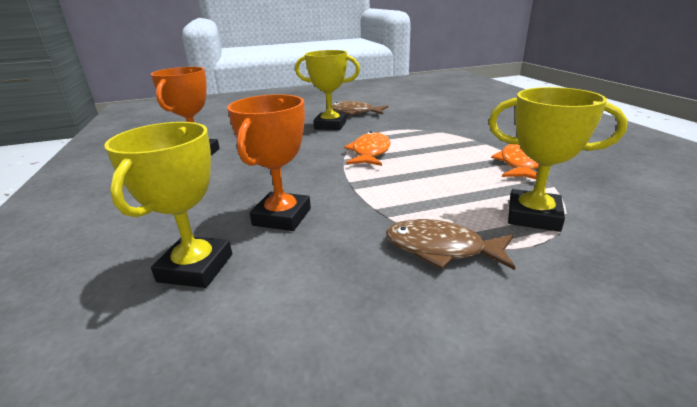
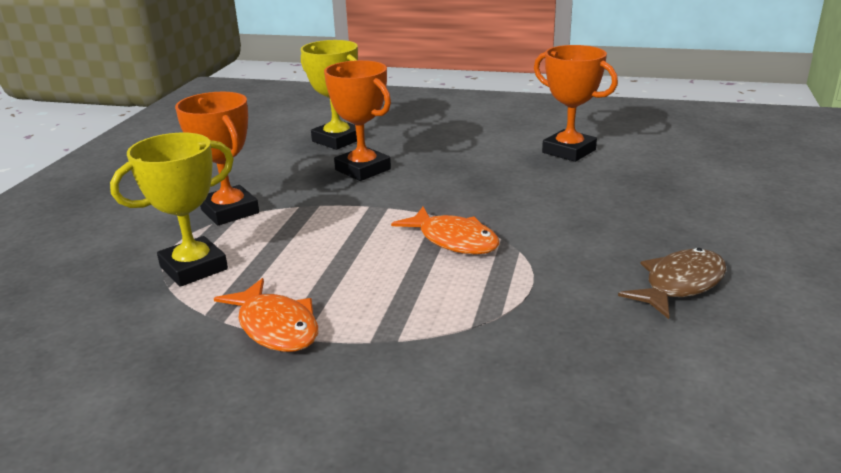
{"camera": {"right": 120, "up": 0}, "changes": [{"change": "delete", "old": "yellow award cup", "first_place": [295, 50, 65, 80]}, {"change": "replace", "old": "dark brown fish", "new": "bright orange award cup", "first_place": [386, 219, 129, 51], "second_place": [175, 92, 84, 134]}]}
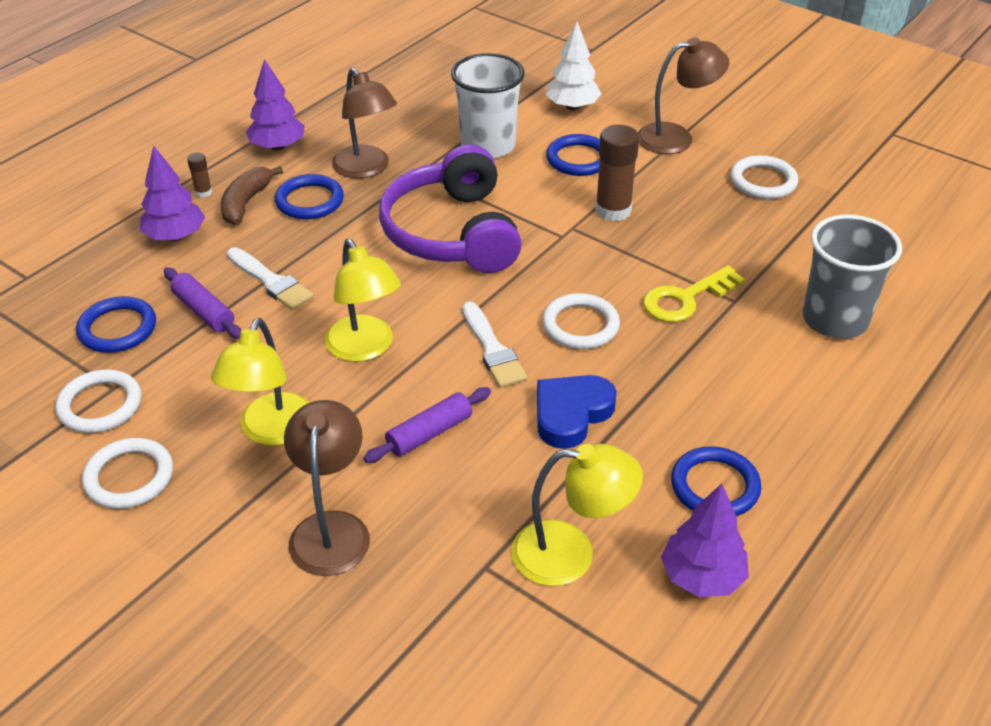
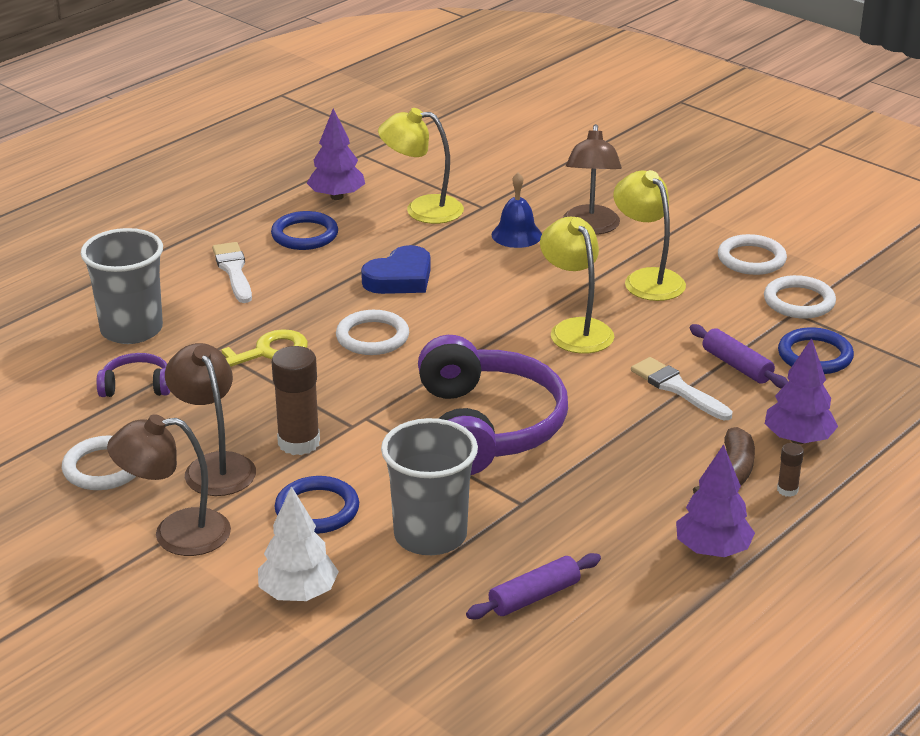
{"camera": {"right": -175, "up": -10}, "changes": [{"change": "delete", "old": "cobalt ring", "first_place": [275, 174, 69, 45]}, {"change": "insert", "new": "royal purple headphones", "second_place": [97, 353, 73, 44]}, {"change": "insert", "new": "cobalt school bell", "second_place": [492, 172, 50, 76]}, {"change": "move", "old": "dark brown reading lamp", "first_place": [332, 67, 65, 112], "second_place": [165, 343, 91, 153]}, {"change": "move", "old": "royal purple rolling pin", "first_place": [363, 387, 128, 76], "second_place": [466, 553, 135, 66]}, {"change": "move", "old": "white paintbrush", "first_place": [462, 301, 65, 87], "second_place": [212, 242, 40, 61]}, {"change": "recolor", "old": "white cup", "new": "gray cup", "first_place": [451, 53, 74, 106], "second_place": [381, 418, 97, 137]}, {"change": "rotate", "old": "yellow reading lamp", "first_place": [211, 318, 98, 128], "second_place": [613, 170, 73, 131], "degrees": -45}]}
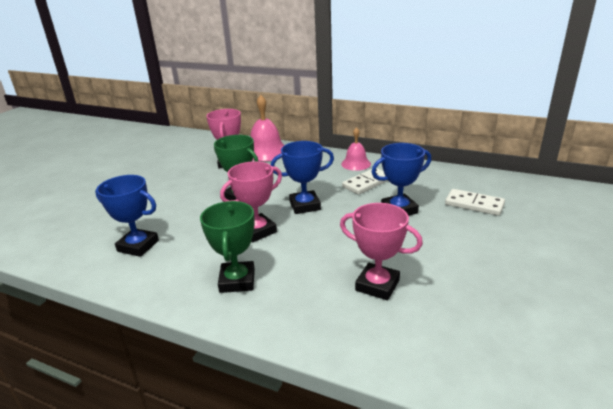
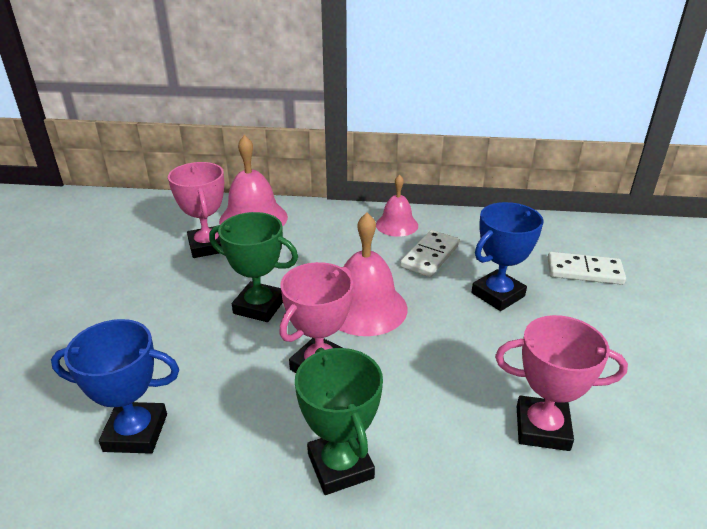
{"camera": {"right": -20, "up": 5}, "changes": [{"change": "replace", "old": "cobalt award cup", "new": "pink school bell", "first_place": [271, 141, 63, 73], "second_place": [339, 213, 68, 123]}]}
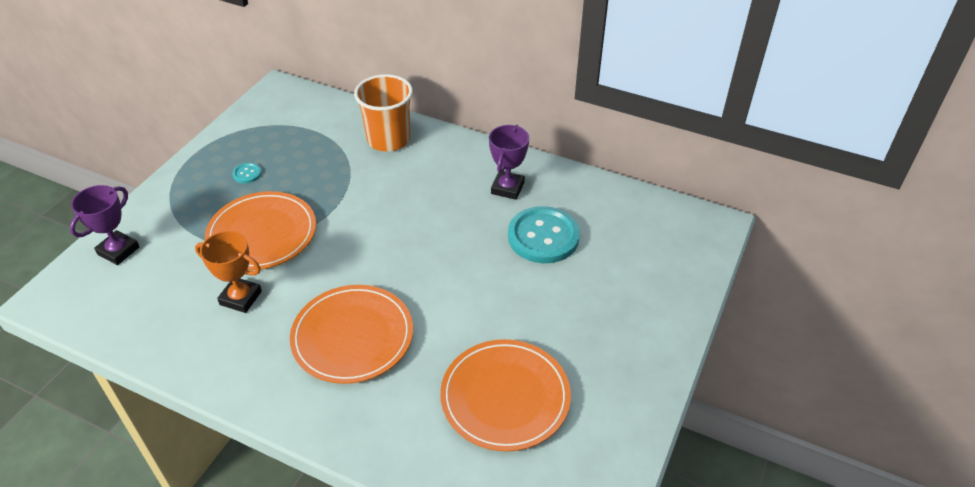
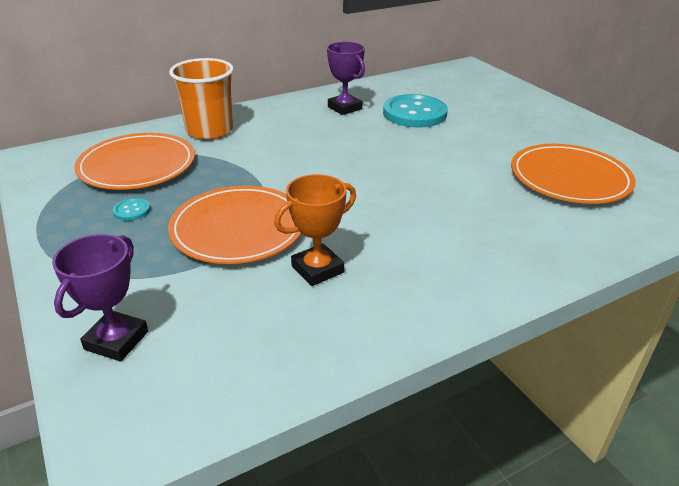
{"camera": {"right": -55, "up": -10}, "changes": [{"change": "move", "old": "bright orange flat dish", "first_place": [290, 285, 123, 99], "second_place": [74, 133, 121, 57]}, {"change": "rotate", "old": "royal purple award cup", "first_place": [70, 185, 69, 80], "second_place": [52, 234, 96, 128], "degrees": 45}]}
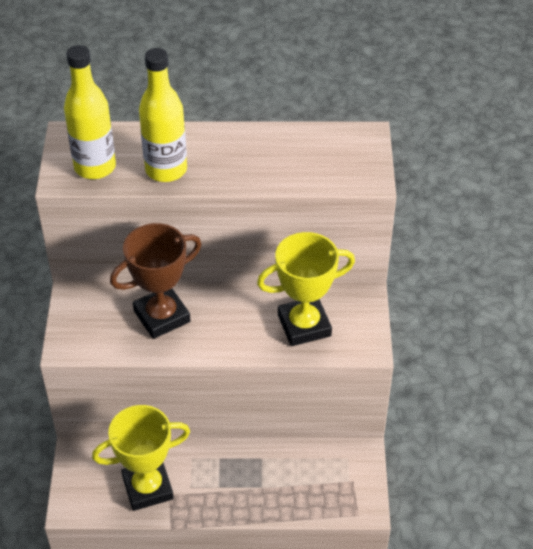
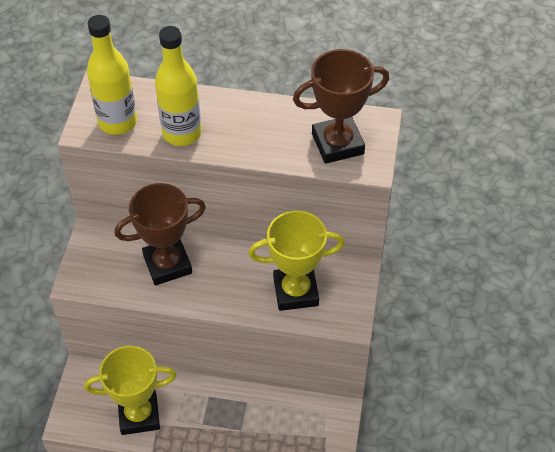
{"camera": {"right": 10, "up": 5}, "changes": [{"change": "insert", "new": "dark brown award cup", "second_place": [293, 49, 96, 115]}]}
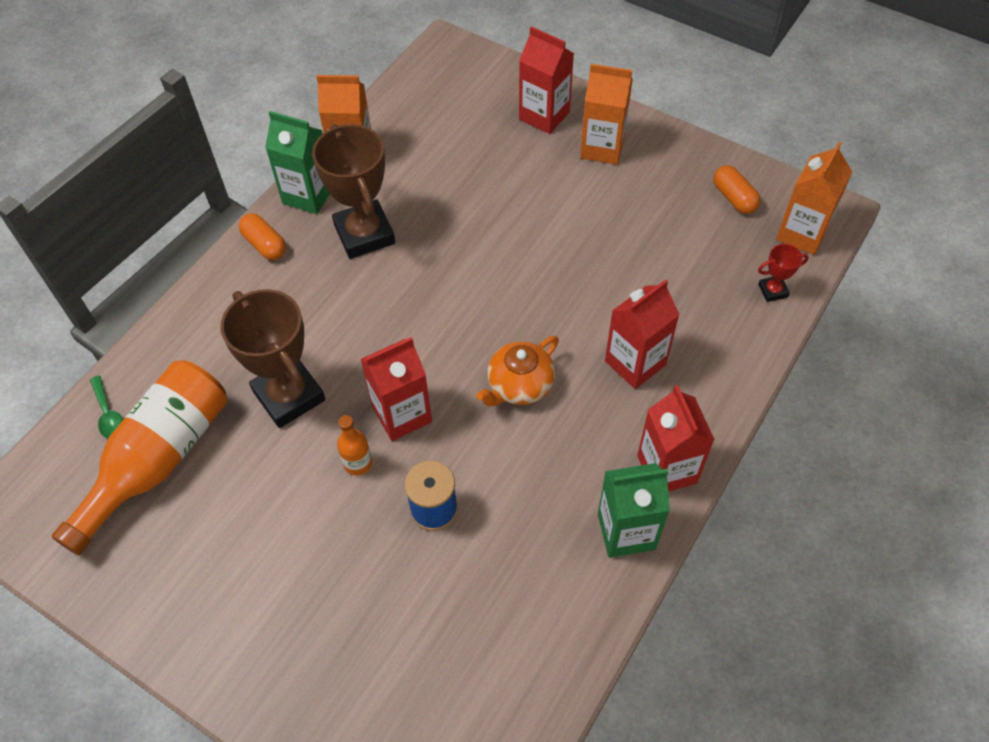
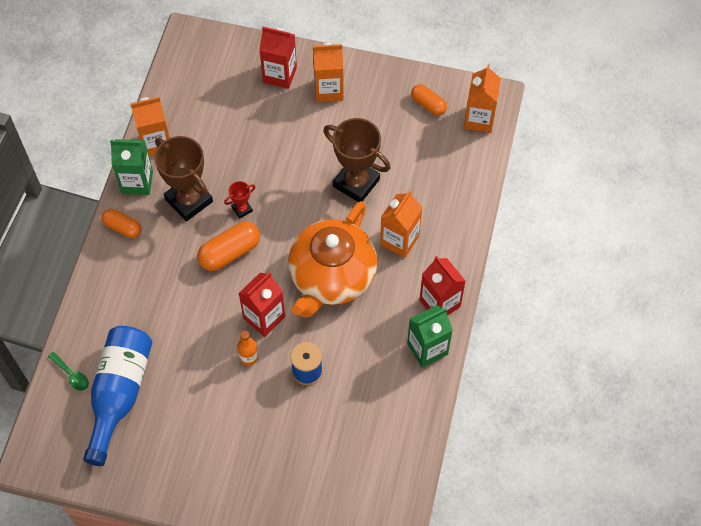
{"camera": {"right": -20, "up": 5}, "changes": [{"change": "insert", "new": "bright orange pill", "second_place": [197, 221, 63, 50]}, {"change": "move", "old": "dark brown award cup", "first_place": [220, 289, 105, 139], "second_place": [323, 118, 68, 84]}, {"change": "move", "old": "scarlet award cup", "first_place": [758, 244, 51, 58], "second_place": [224, 181, 31, 38]}, {"change": "recolor", "old": "bright orange bottle", "new": "cobalt bottle", "first_place": [51, 360, 176, 195], "second_place": [83, 326, 69, 140]}, {"change": "recolor", "old": "scarlet carton", "new": "bright orange carton", "first_place": [605, 280, 75, 109], "second_place": [380, 190, 42, 68]}, {"change": "resize", "old": "bright orange teapot", "first_place": [476, 336, 83, 70], "second_place": [288, 201, 90, 117], "factor": 1.98}]}
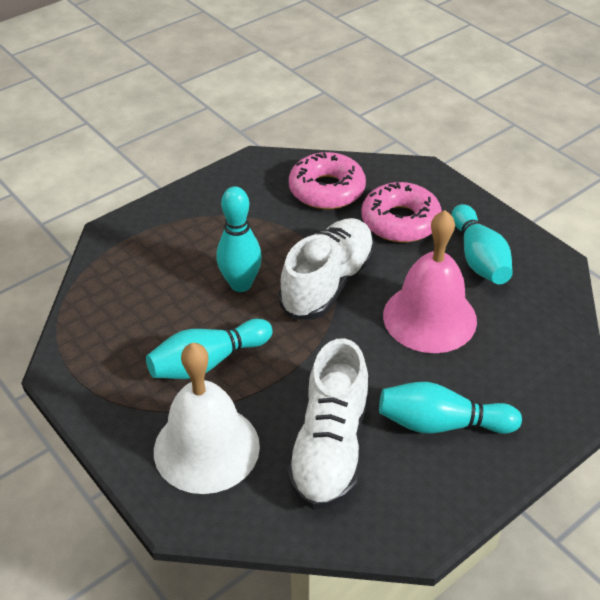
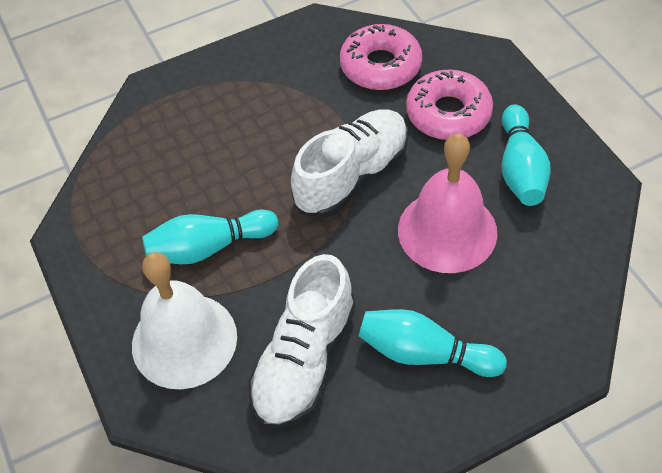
{"camera": {"right": 15, "up": 10}, "changes": [{"change": "delete", "old": "teal skittle", "first_place": [216, 186, 46, 106]}]}
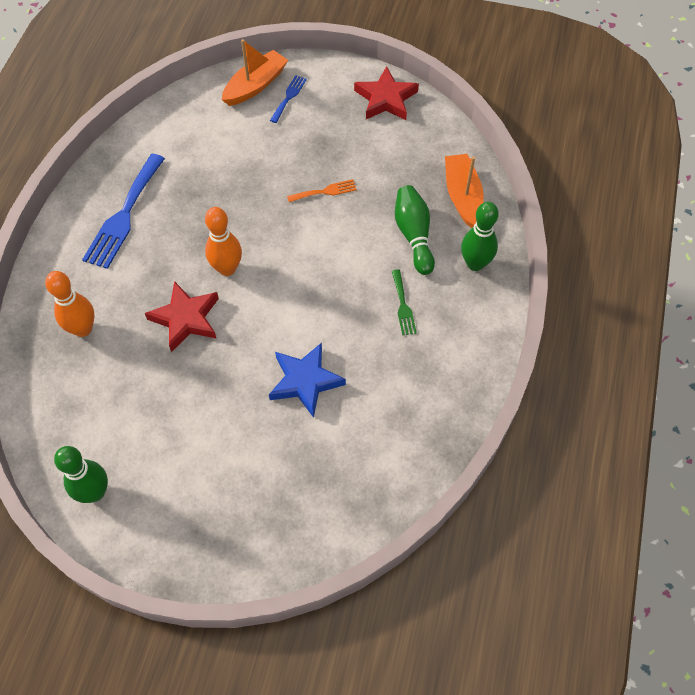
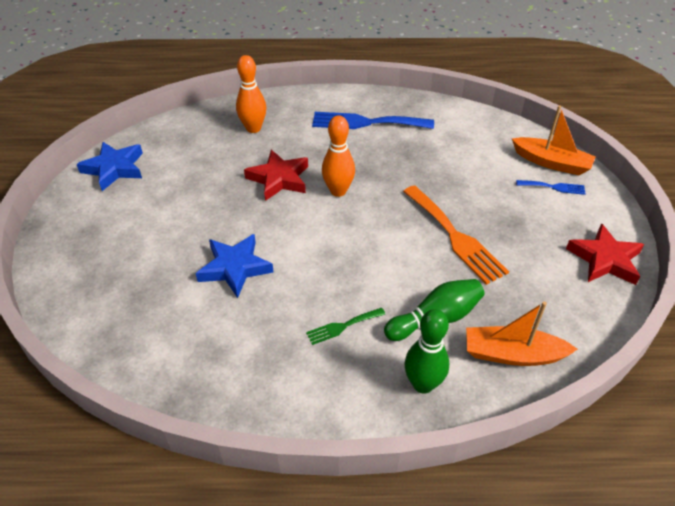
{"camera": {"right": 75, "up": -15}, "changes": [{"change": "replace", "old": "leaf-green skittle", "new": "cobalt five-pointed star", "first_place": [54, 446, 54, 57], "second_place": [76, 142, 67, 49]}, {"change": "rotate", "old": "bright orange toy boat", "first_place": [445, 154, 39, 74], "second_place": [466, 302, 112, 64], "degrees": -150}, {"change": "resize", "old": "bright orange table fork", "first_place": [287, 179, 70, 23], "second_place": [403, 185, 106, 100], "factor": 2.0}]}
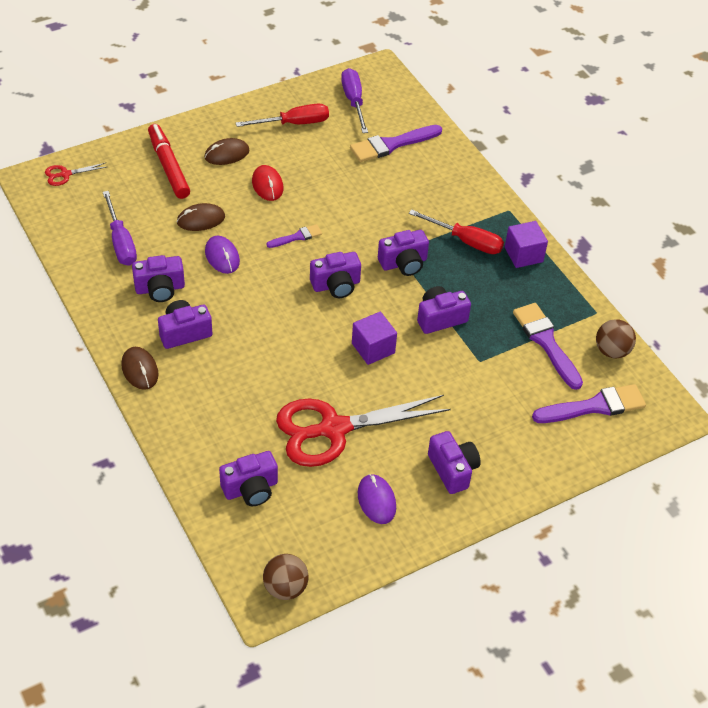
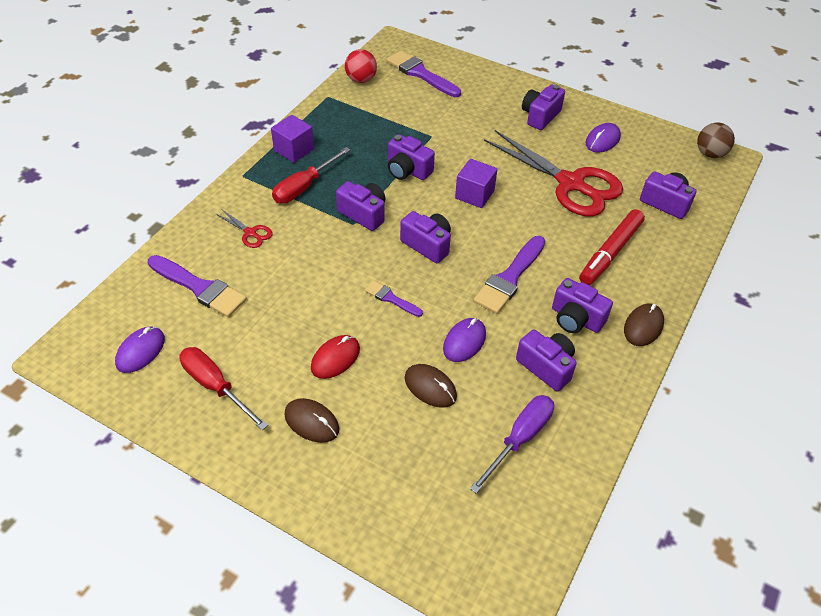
{"camera": {"right": -120, "up": 0}, "changes": [{"change": "move", "old": "scarlet scissors", "first_place": [45, 163, 61, 23], "second_place": [216, 209, 57, 39]}, {"change": "move", "old": "scarlet felt pen", "first_place": [148, 124, 42, 75], "second_place": [579, 209, 66, 76]}, {"change": "move", "old": "royal purple paintbrush", "first_place": [513, 303, 70, 87], "second_place": [473, 236, 72, 78]}, {"change": "replace", "old": "royal purple flat screwdriver", "new": "royal purple computer mouse", "first_place": [341, 68, 27, 65], "second_place": [115, 327, 50, 46]}, {"change": "recolor", "old": "dark brown play ball", "new": "scarlet play ball", "first_place": [596, 319, 40, 40], "second_place": [345, 49, 32, 34]}, {"change": "rotate", "old": "scarlet flat screwdriver", "first_place": [409, 209, 95, 45], "second_place": [272, 147, 78, 56], "degrees": -135}]}
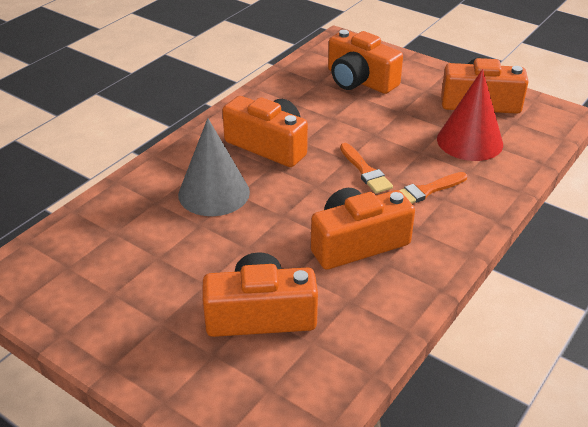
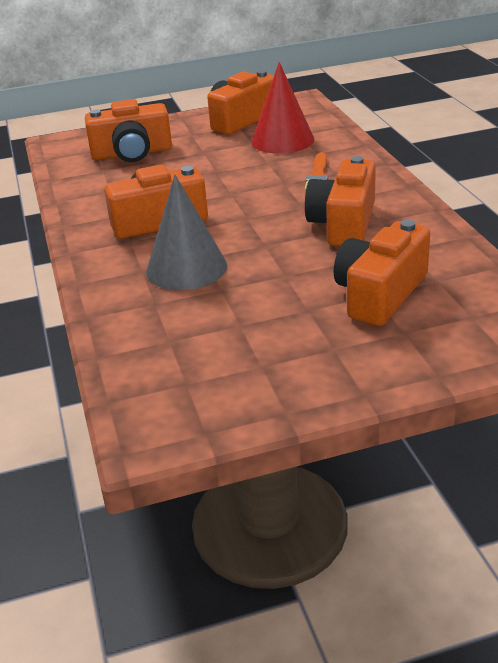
{"camera": {"right": -50, "up": -5}, "changes": [{"change": "delete", "old": "bright orange paintbrush", "first_place": [340, 143, 53, 51]}]}
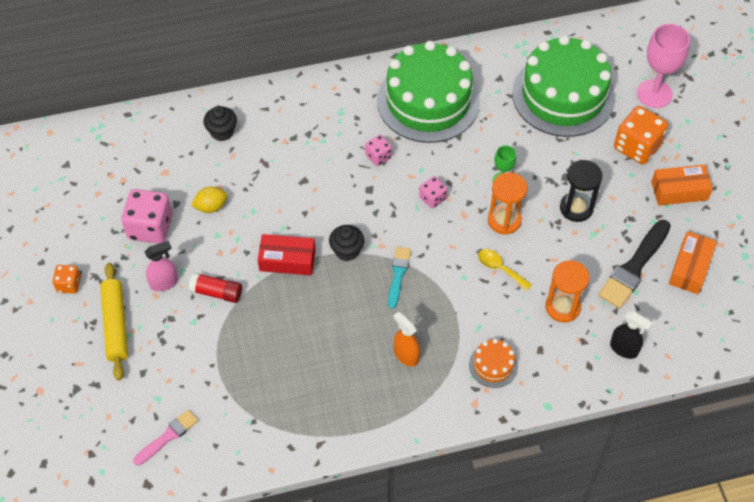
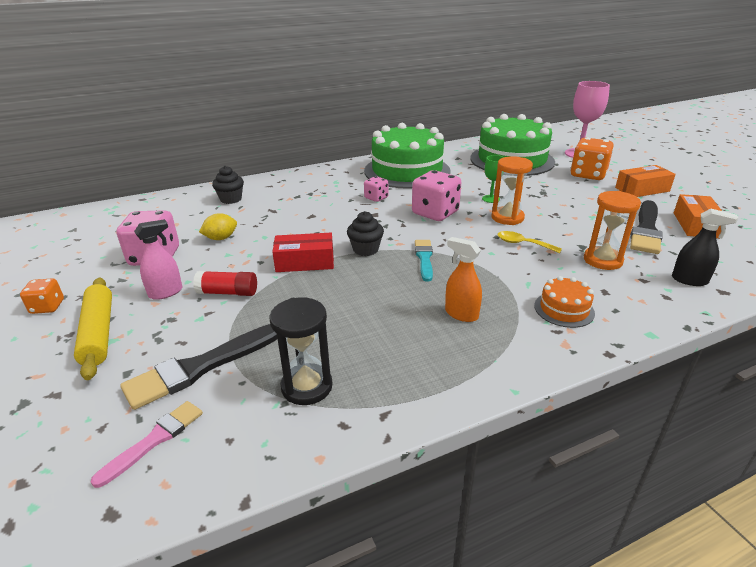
{"camera": {"right": -10, "up": -25}, "changes": [{"change": "insert", "new": "ebony paintbrush", "second_place": [120, 324, 157, 86]}, {"change": "move", "old": "ebony sandglass", "first_place": [560, 160, 42, 62], "second_place": [269, 297, 64, 108]}, {"change": "resize", "old": "pink dice", "first_place": [419, 176, 28, 32], "second_place": [412, 170, 49, 51], "factor": 1.86}]}
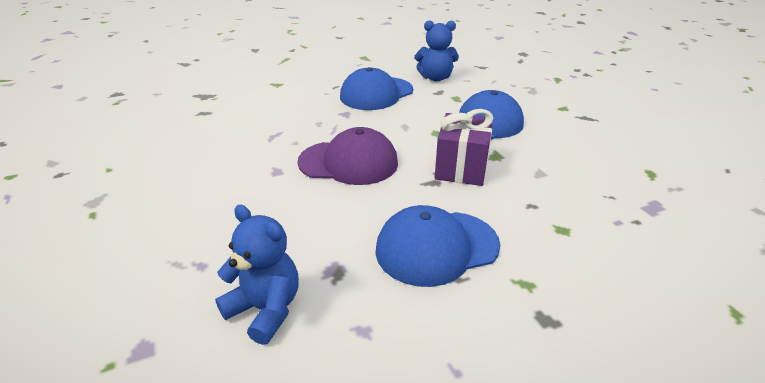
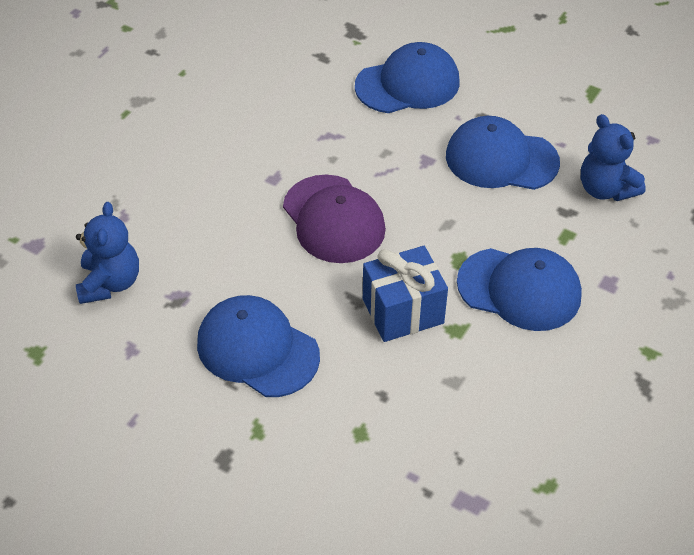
{"camera": {"right": 55, "up": 15}, "changes": [{"change": "insert", "new": "cobalt cap", "second_place": [355, 42, 105, 71]}, {"change": "recolor", "old": "royal purple present", "new": "cobalt present", "first_place": [435, 109, 58, 77], "second_place": [363, 246, 85, 96]}]}
